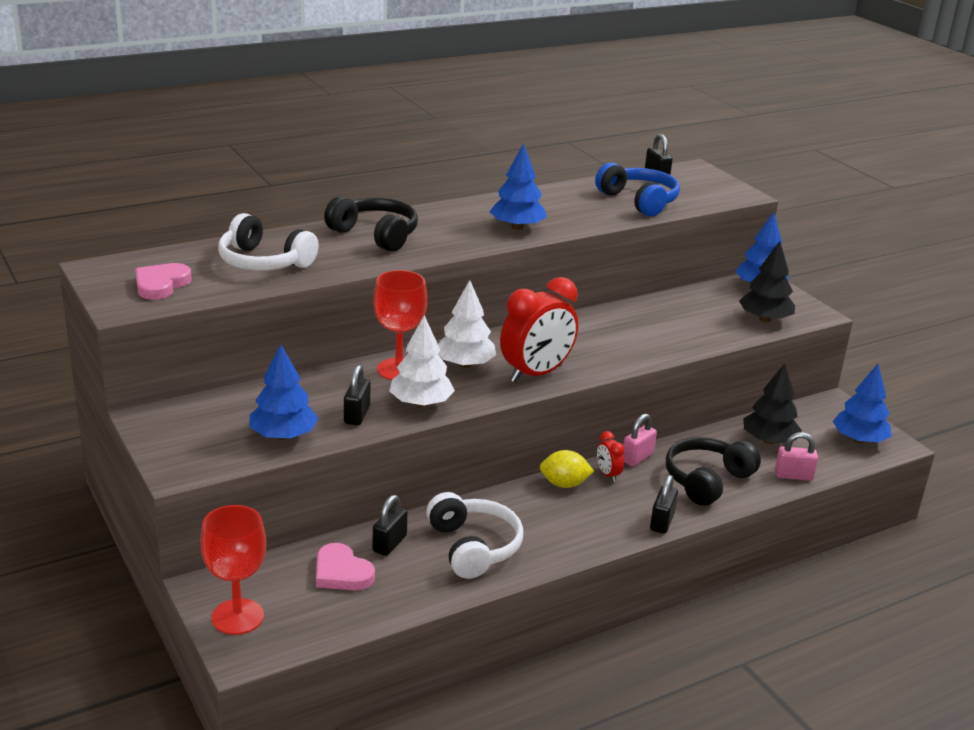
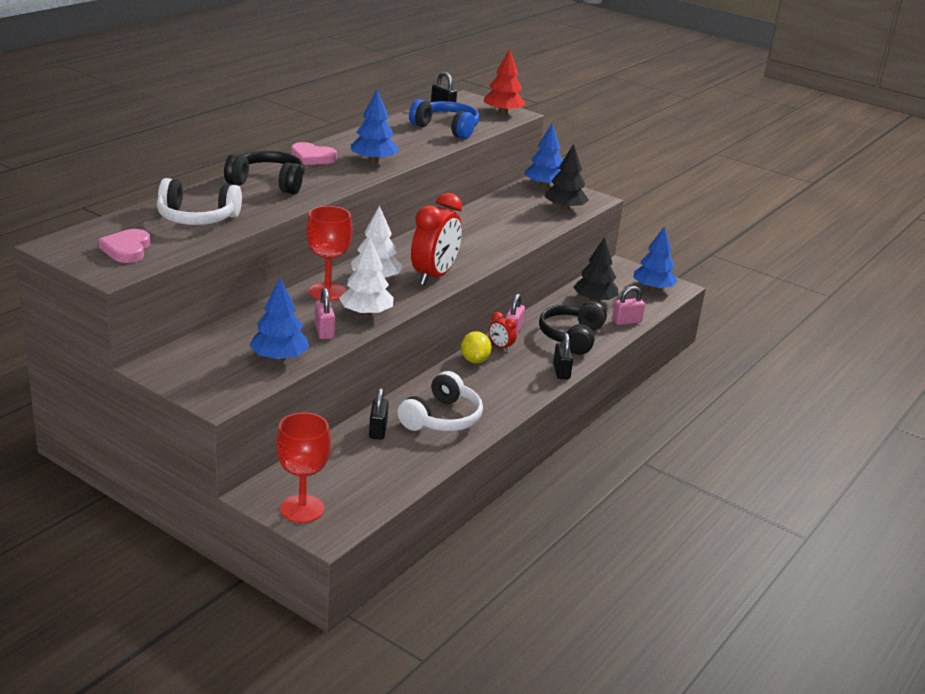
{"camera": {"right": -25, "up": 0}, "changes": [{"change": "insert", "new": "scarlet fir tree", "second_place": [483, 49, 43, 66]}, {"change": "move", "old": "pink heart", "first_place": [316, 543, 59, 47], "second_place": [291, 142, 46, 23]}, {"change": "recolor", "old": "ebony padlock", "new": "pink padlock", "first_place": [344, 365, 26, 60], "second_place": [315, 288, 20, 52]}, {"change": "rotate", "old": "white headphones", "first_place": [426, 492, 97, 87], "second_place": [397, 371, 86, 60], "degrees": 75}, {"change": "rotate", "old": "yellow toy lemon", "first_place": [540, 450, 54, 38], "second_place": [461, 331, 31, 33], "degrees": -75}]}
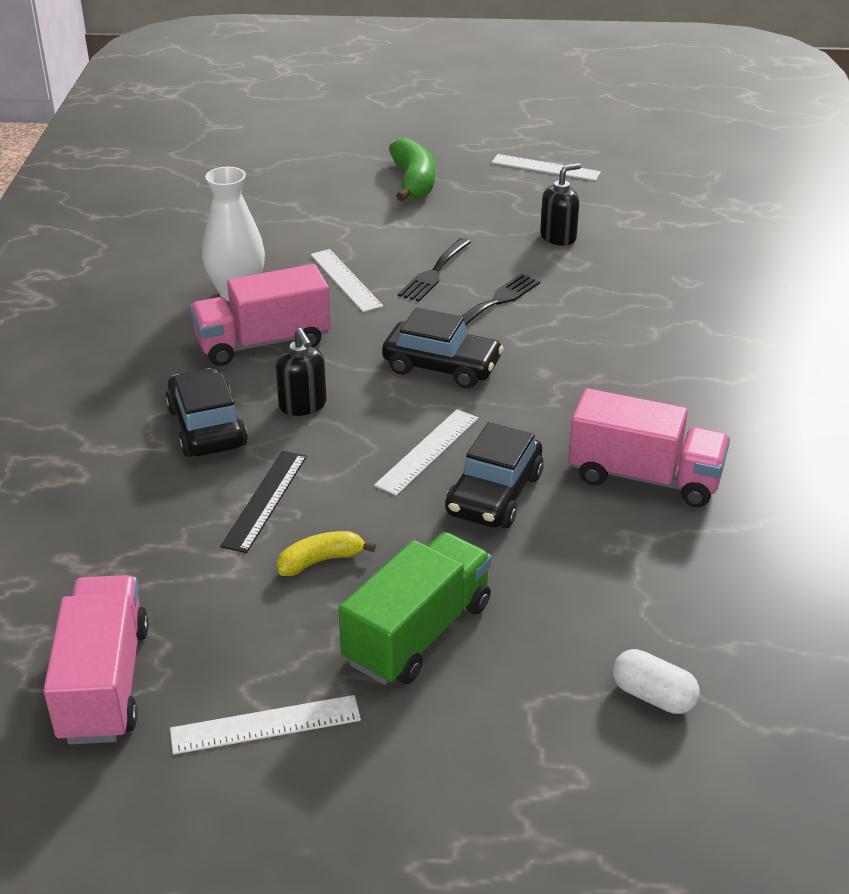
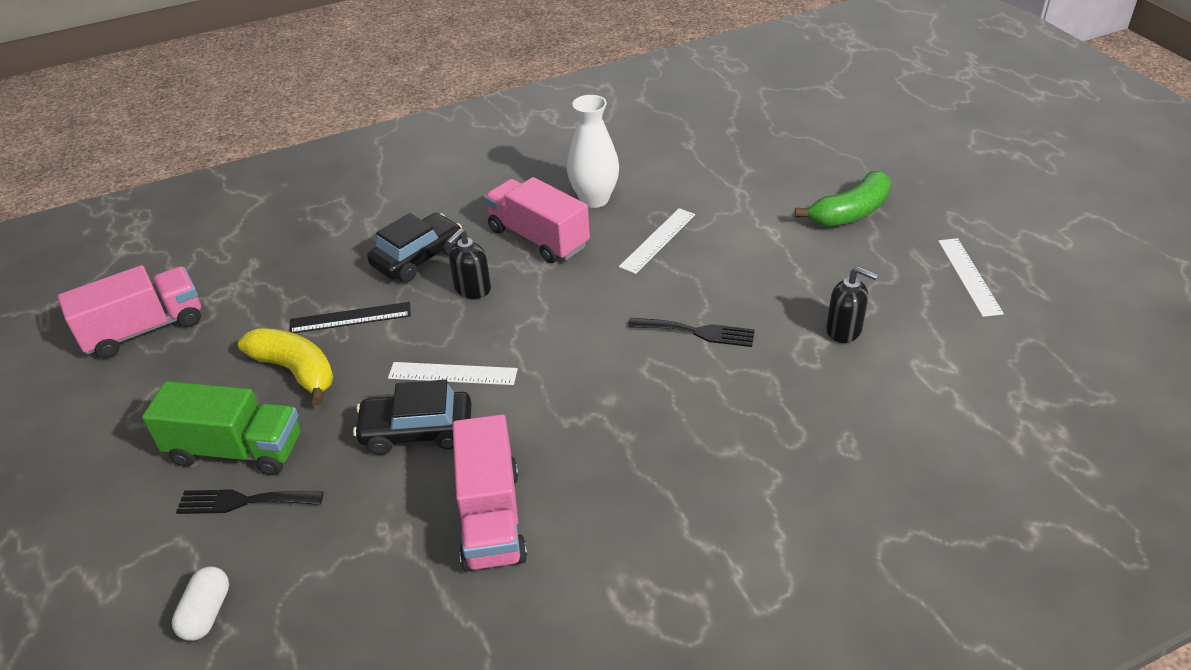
{"camera": {"right": 65, "up": 5}, "changes": [{"change": "delete", "old": "white ruler", "first_place": [170, 695, 191, 60]}, {"change": "delete", "old": "ebony car", "first_place": [382, 308, 122, 81]}, {"change": "move", "old": "ebony table fork", "first_place": [398, 238, 73, 64], "second_place": [176, 489, 148, 25]}, {"change": "resize", "old": "yellow banana", "first_place": [277, 531, 99, 45], "second_place": [238, 328, 96, 77], "factor": 1.69}]}
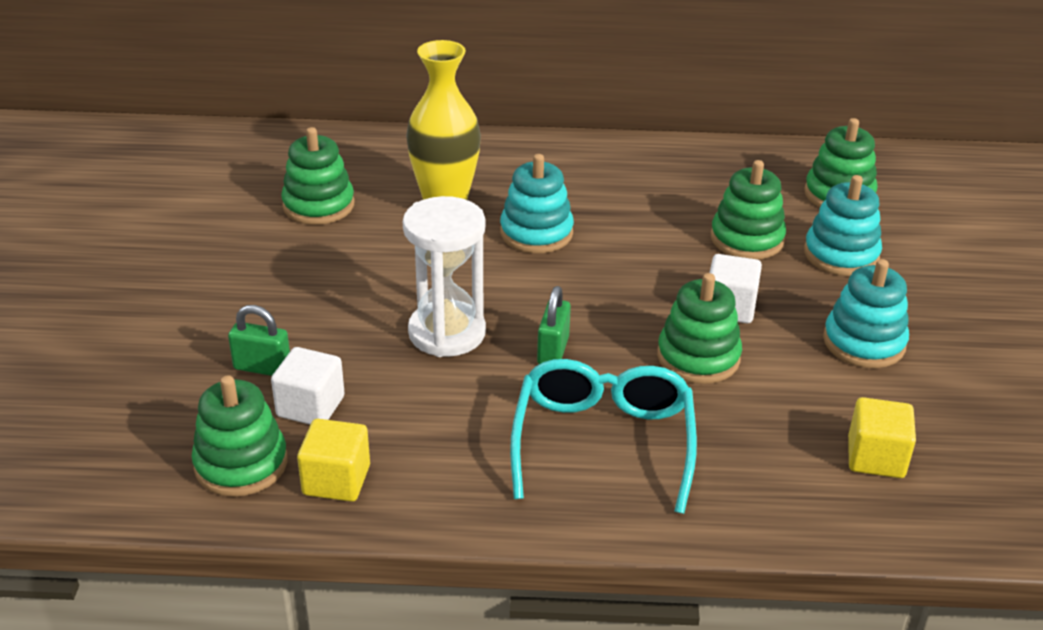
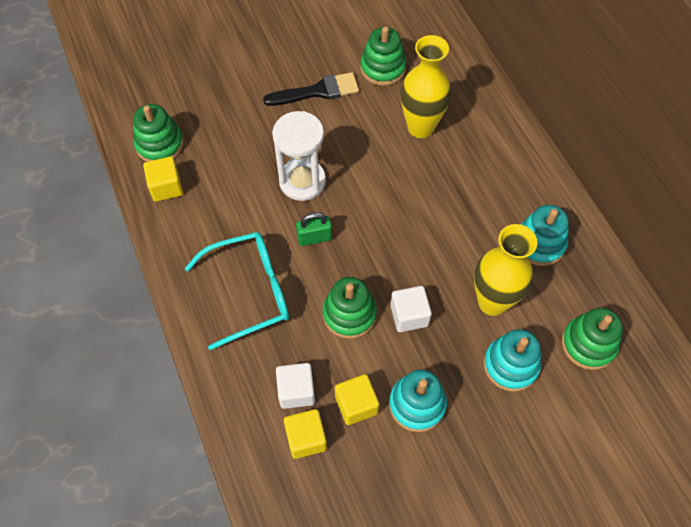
{"camera": {"right": 65, "up": 25}, "changes": [{"change": "delete", "old": "leaf-green padlock", "first_place": [228, 305, 62, 71]}, {"change": "insert", "new": "ebony paintbrush", "second_place": [263, 72, 96, 34]}, {"change": "insert", "new": "yellow cube", "second_place": [335, 374, 44, 51]}, {"change": "move", "old": "white cube", "first_place": [271, 347, 73, 78], "second_place": [276, 363, 39, 46]}, {"change": "move", "old": "teal stacking toy", "first_place": [500, 154, 74, 99], "second_place": [520, 205, 49, 61]}, {"change": "replace", "old": "leaf-green stacking toy", "new": "yellow tall vase", "first_place": [711, 160, 75, 99], "second_place": [474, 224, 63, 92]}]}
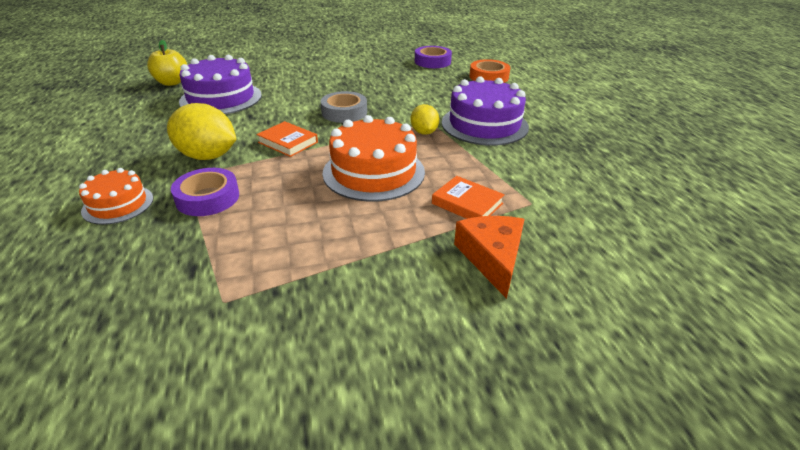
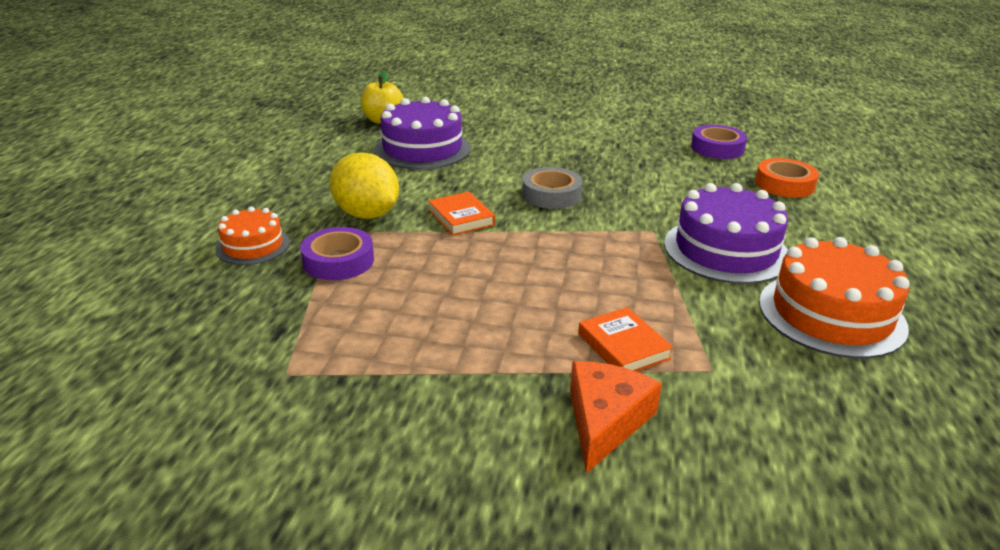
{"camera": {"right": 25, "up": -5}, "changes": [{"change": "delete", "old": "yellow toy lemon", "first_place": [411, 104, 28, 31]}, {"change": "move", "old": "bright orange layer cake", "first_place": [322, 115, 103, 87], "second_place": [759, 237, 151, 122]}]}
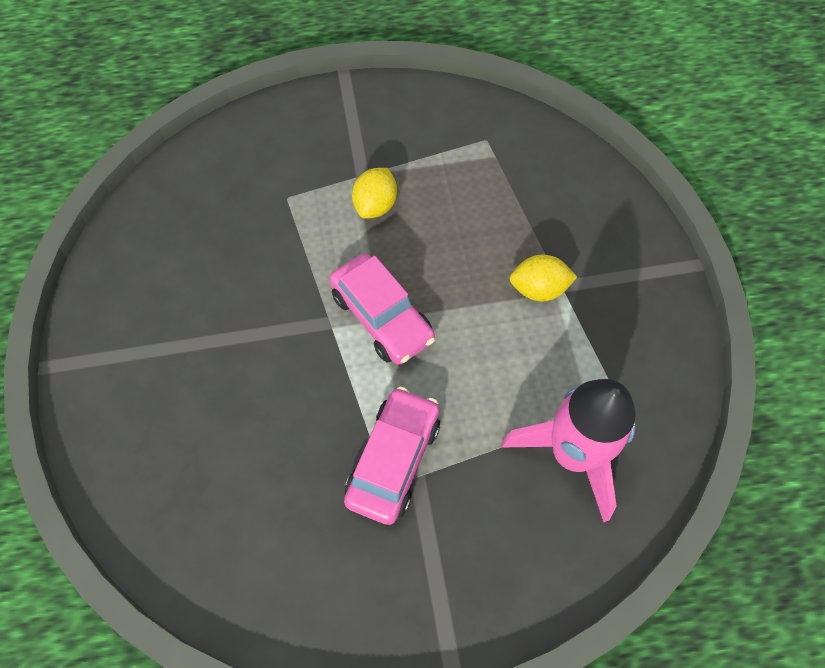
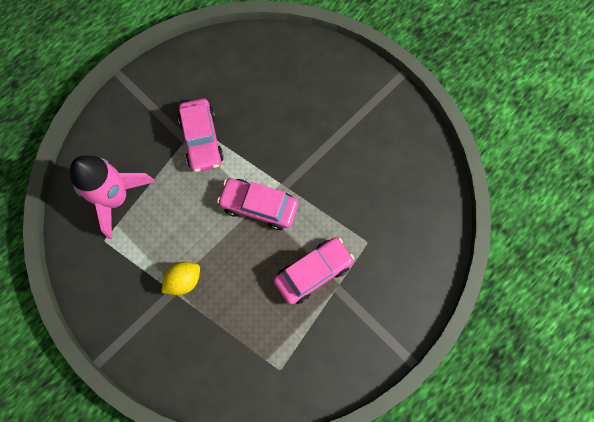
{"camera": {"right": 145, "up": 10}, "changes": [{"change": "replace", "old": "yellow toy lemon", "new": "pink car", "first_place": [352, 168, 45, 51], "second_place": [273, 237, 81, 68]}]}
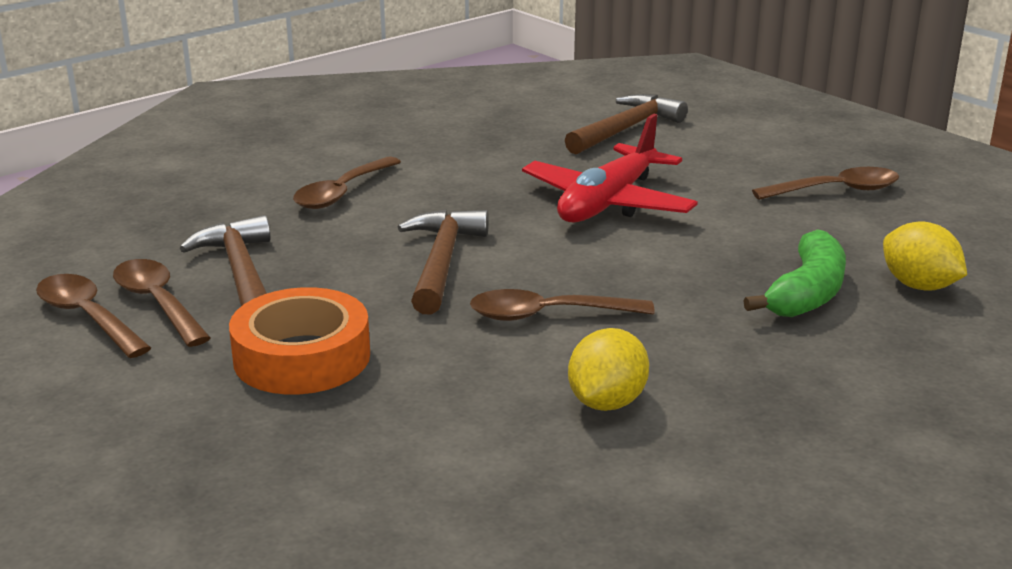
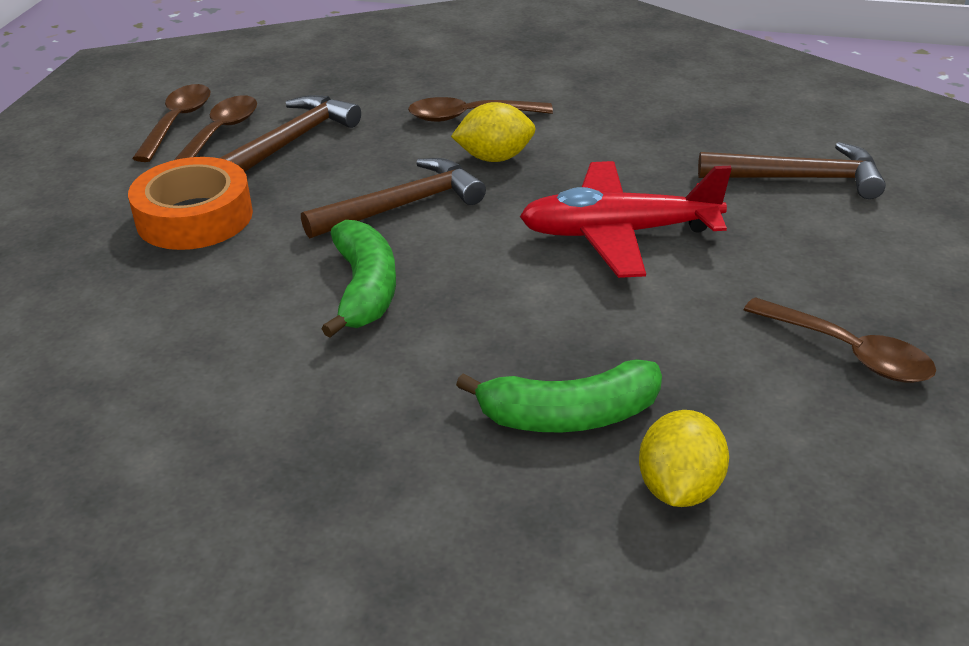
{"camera": {"right": 55, "up": 10}, "changes": [{"change": "move", "old": "yellow toy lemon", "first_place": [568, 328, 81, 83], "second_place": [451, 102, 85, 60]}, {"change": "replace", "old": "dark brown spoon", "new": "leaf-green banana", "first_place": [470, 289, 185, 32], "second_place": [321, 220, 75, 118]}]}
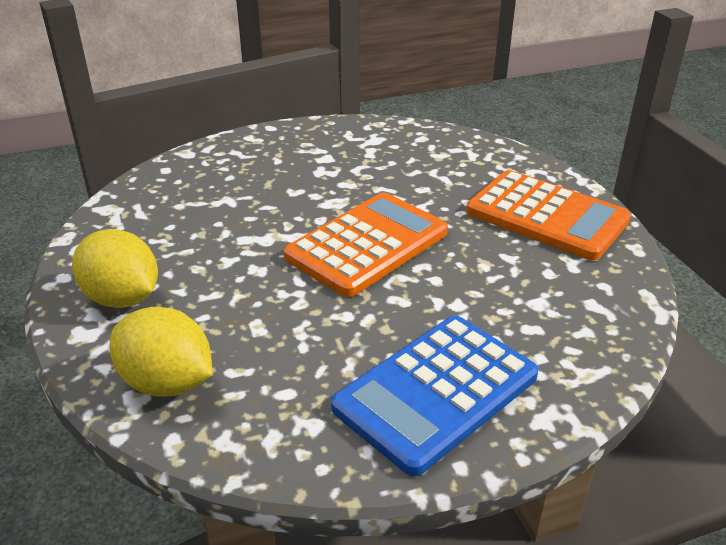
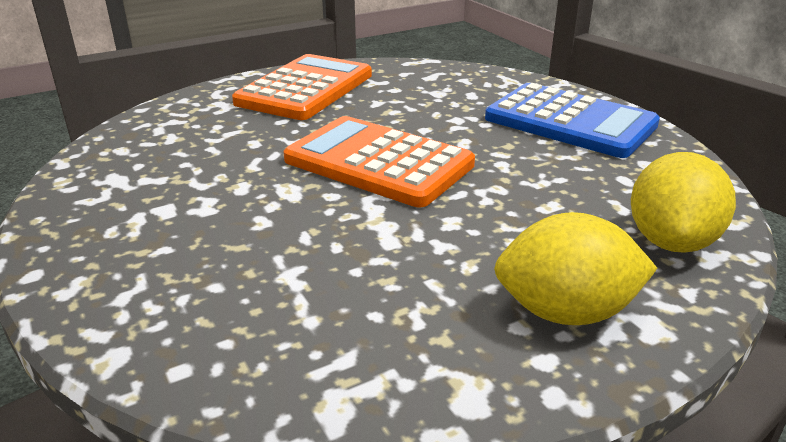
{"camera": {"right": -100, "up": -5}, "changes": [{"change": "rotate", "old": "yellow toy lemon", "first_place": [72, 229, 86, 79], "second_place": [494, 212, 163, 113], "degrees": 60}]}
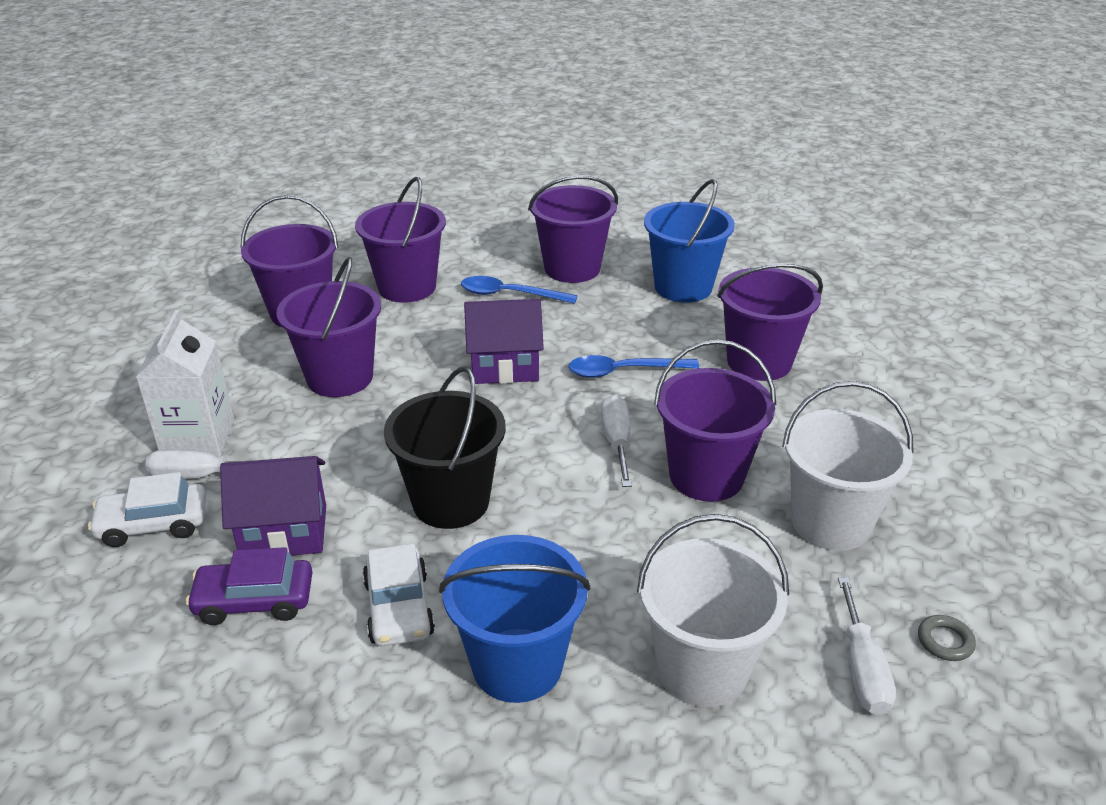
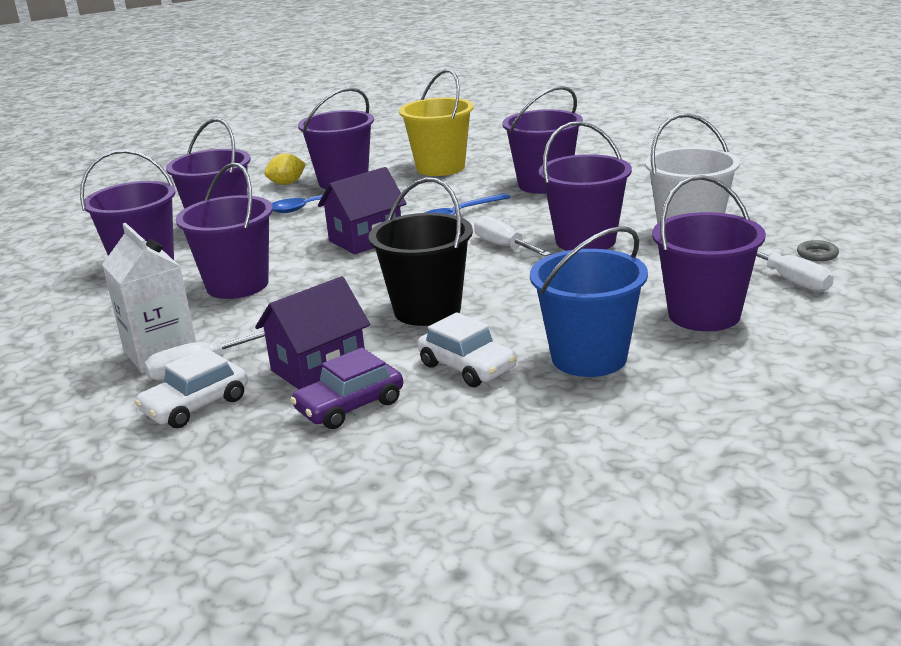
{"camera": {"right": -30, "up": -10}, "changes": [{"change": "insert", "new": "yellow toy lemon", "second_place": [264, 153, 42, 32]}, {"change": "recolor", "old": "white sand bucket", "new": "royal purple sand bucket", "first_place": [637, 514, 152, 193], "second_place": [652, 175, 114, 156]}, {"change": "recolor", "old": "cobalt sand bucket", "new": "yellow sand bucket", "first_place": [644, 179, 91, 124], "second_place": [399, 69, 75, 107]}]}
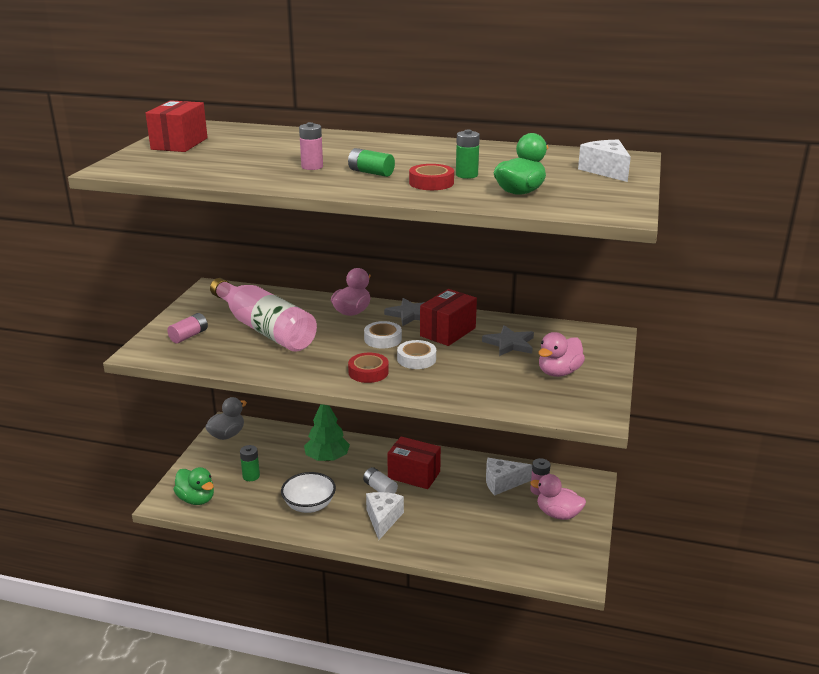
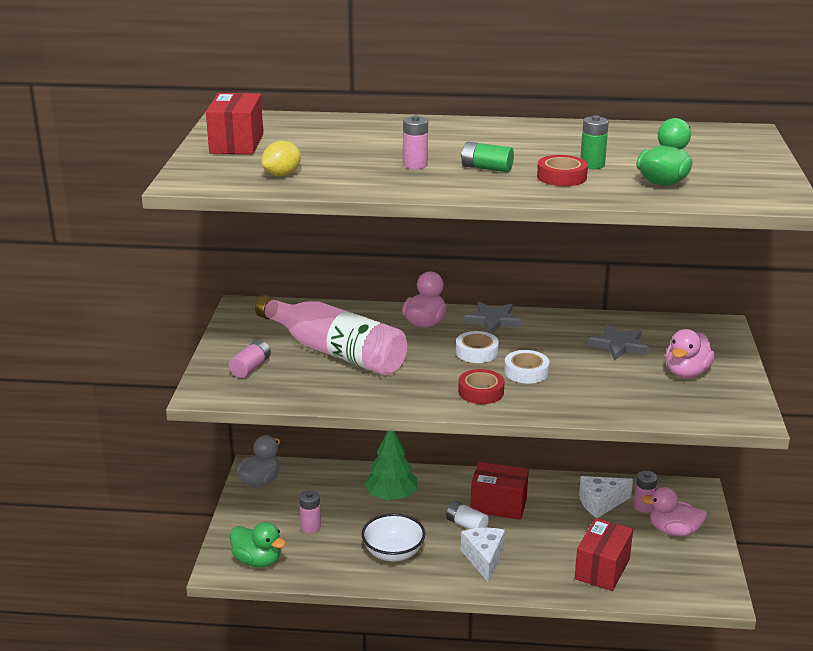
{"camera": {"right": -10, "up": 0}, "changes": [{"change": "delete", "old": "white piece of cheese", "first_place": [578, 140, 53, 42]}, {"change": "insert", "new": "yellow toy lemon", "second_place": [262, 141, 39, 35]}, {"change": "move", "old": "scarlet package", "first_place": [420, 289, 57, 57], "second_place": [574, 518, 59, 73]}, {"change": "recolor", "old": "leaf-green battery", "new": "pink battery", "first_place": [240, 445, 20, 36], "second_place": [299, 490, 22, 43]}]}
